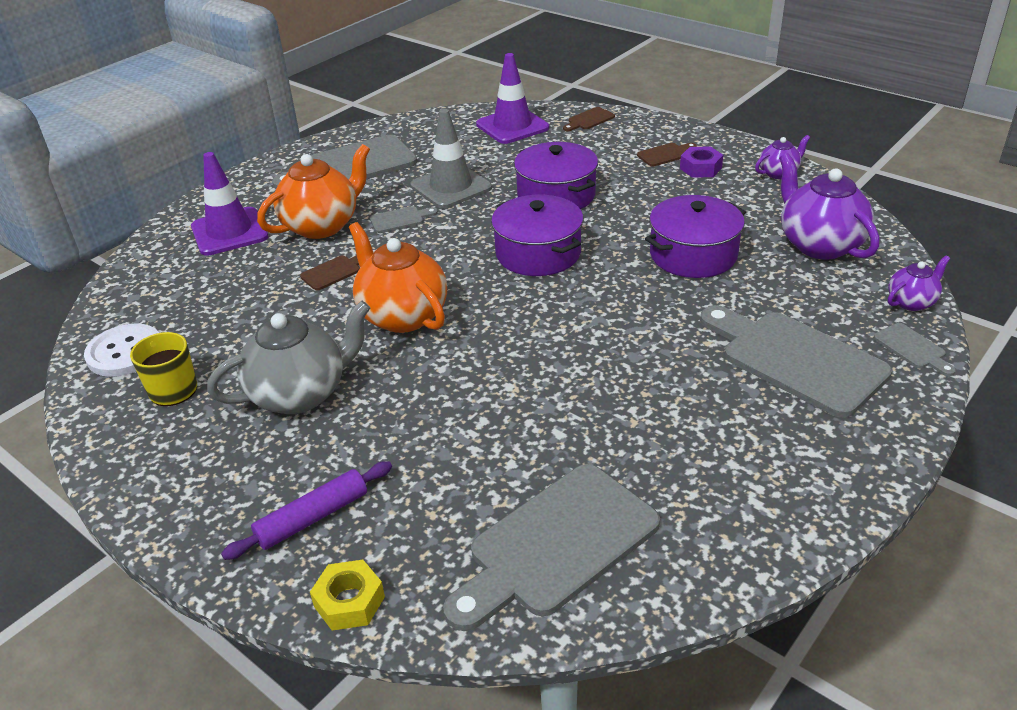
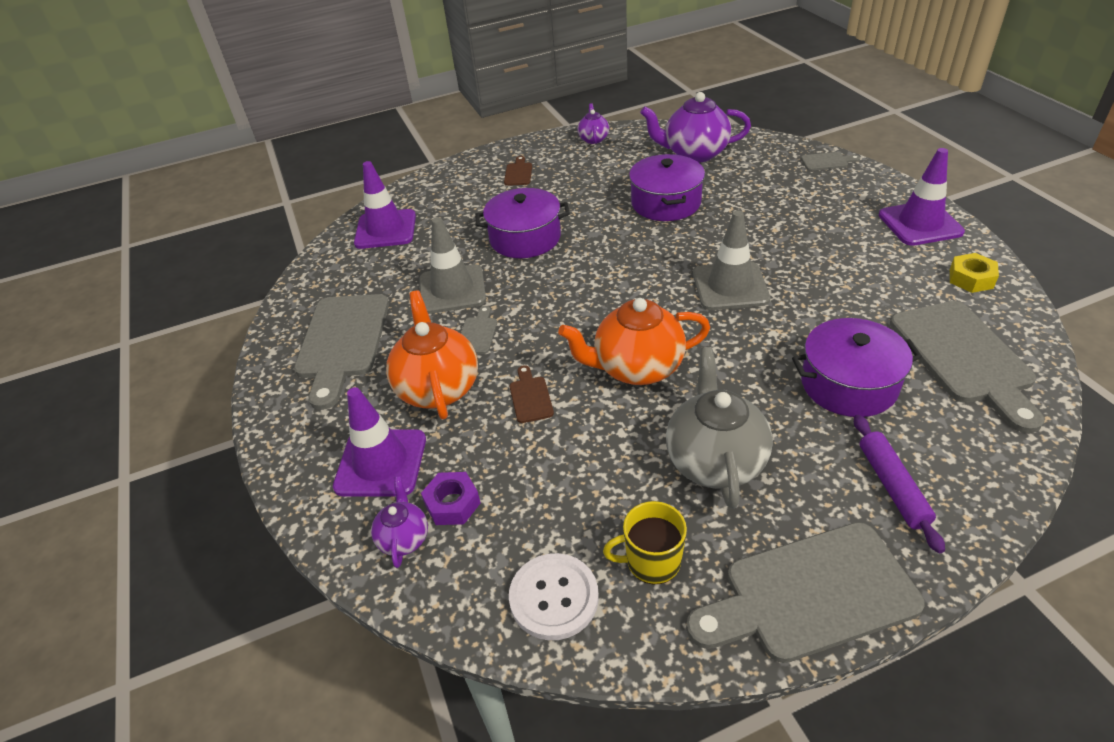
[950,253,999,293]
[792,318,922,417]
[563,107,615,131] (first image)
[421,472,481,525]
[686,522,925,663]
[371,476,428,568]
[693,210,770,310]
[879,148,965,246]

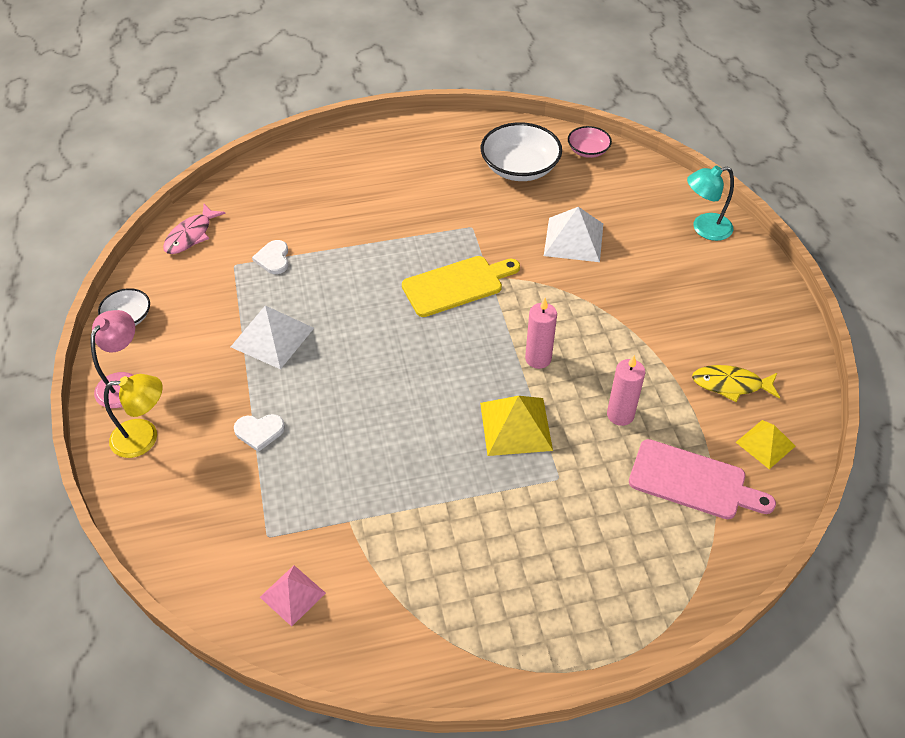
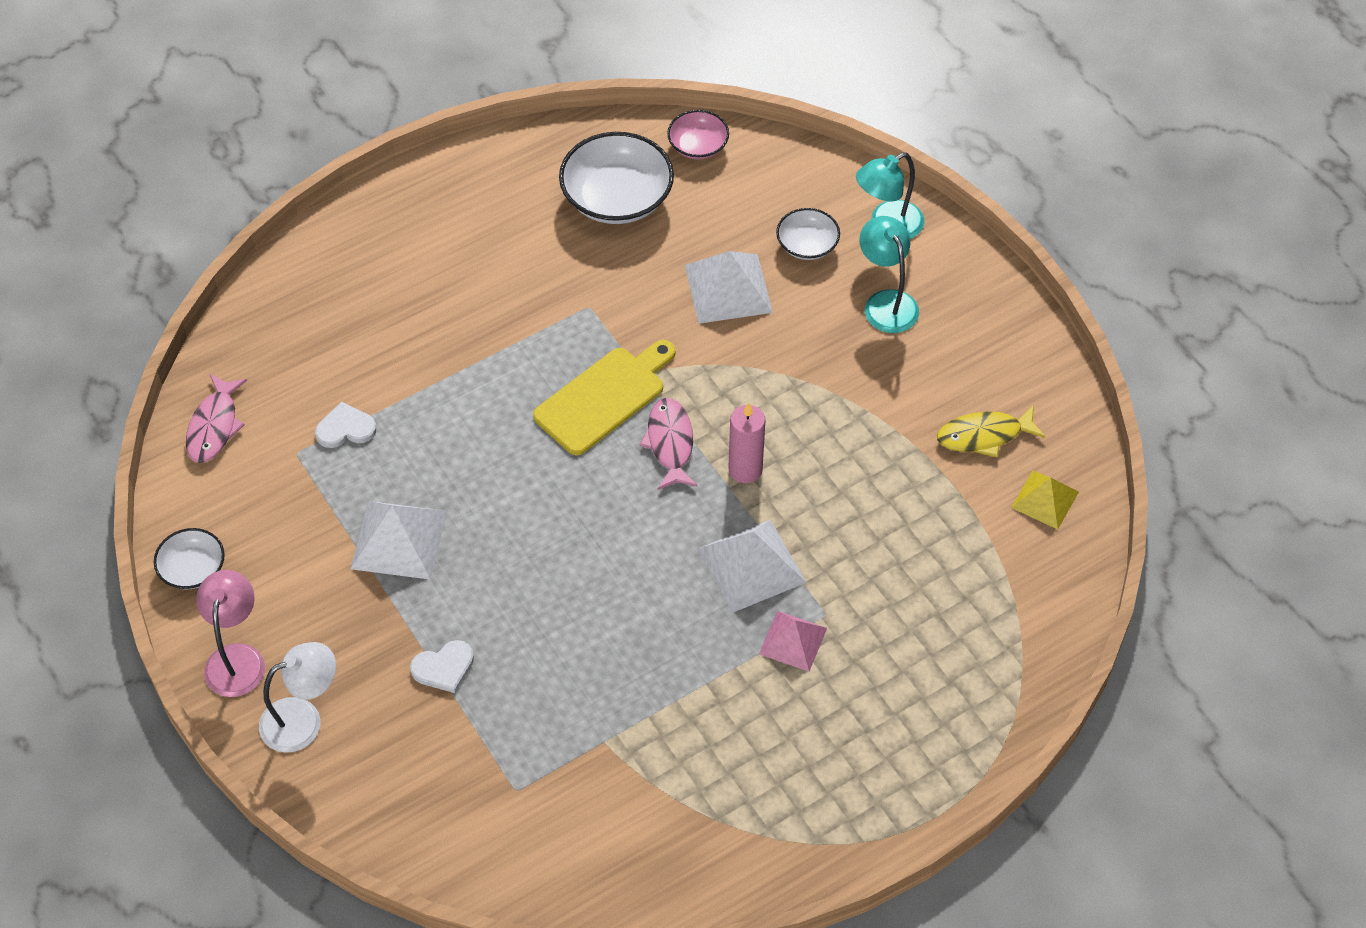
[259,642,336,753]
[315,401,377,448]
[759,611,827,672]
[698,520,807,612]
[607,355,645,426] (first image)
[629,439,776,519] (first image)
[639,398,697,490]
[776,208,840,260]
[859,216,919,333]

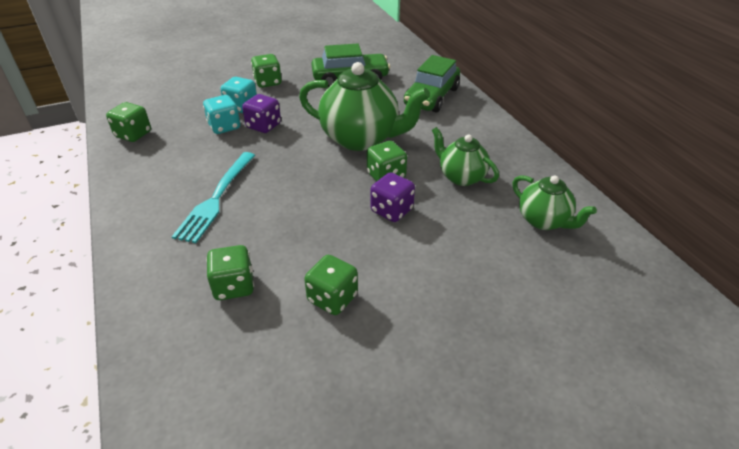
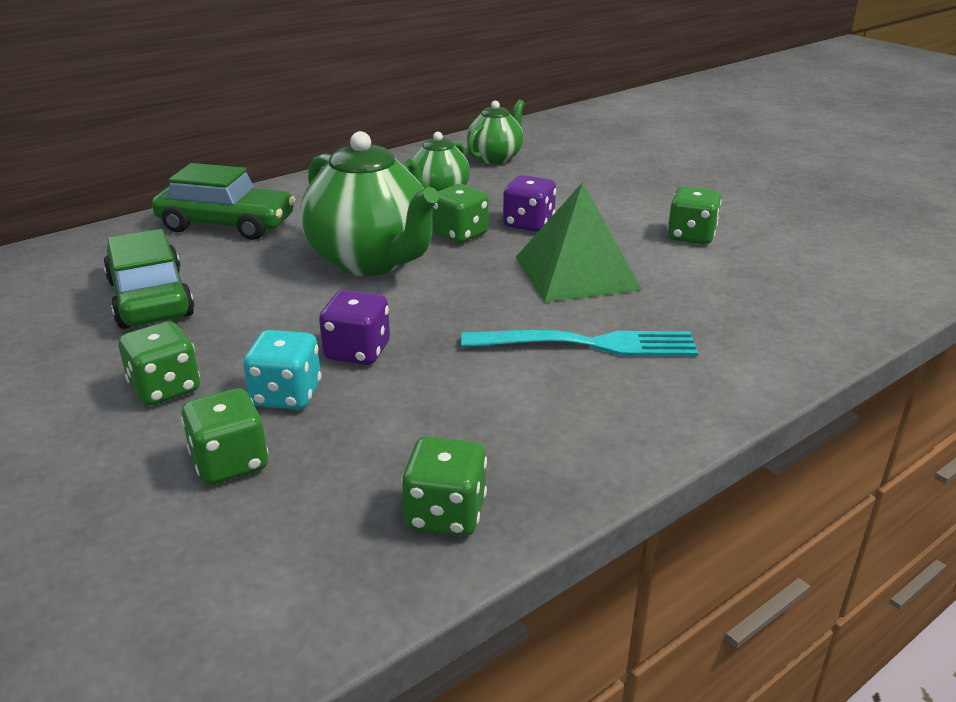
[203,95,240,134] (first image)
[181,388,268,485]
[300,131,439,276]
[516,182,642,302]

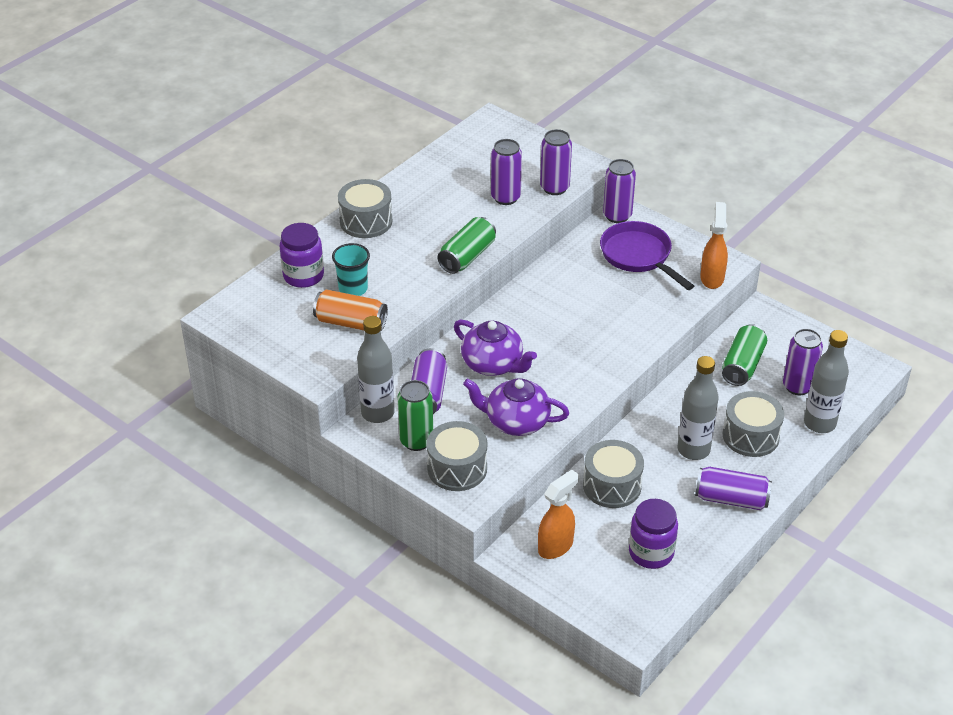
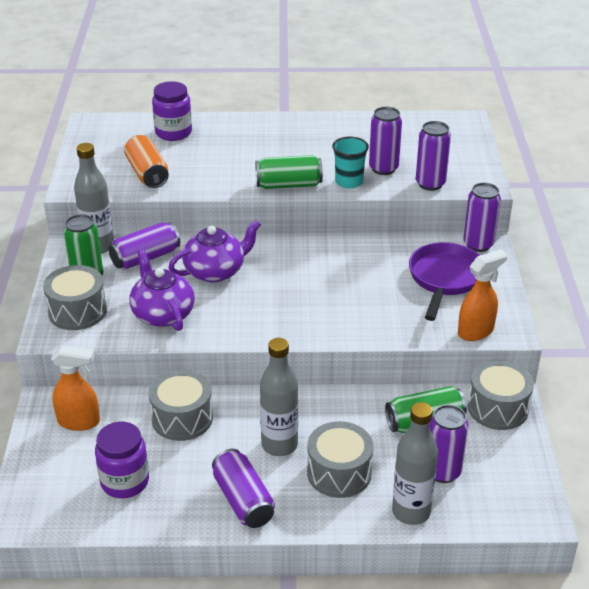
[332,137,369,189]
[467,360,534,430]
[168,220,261,282]

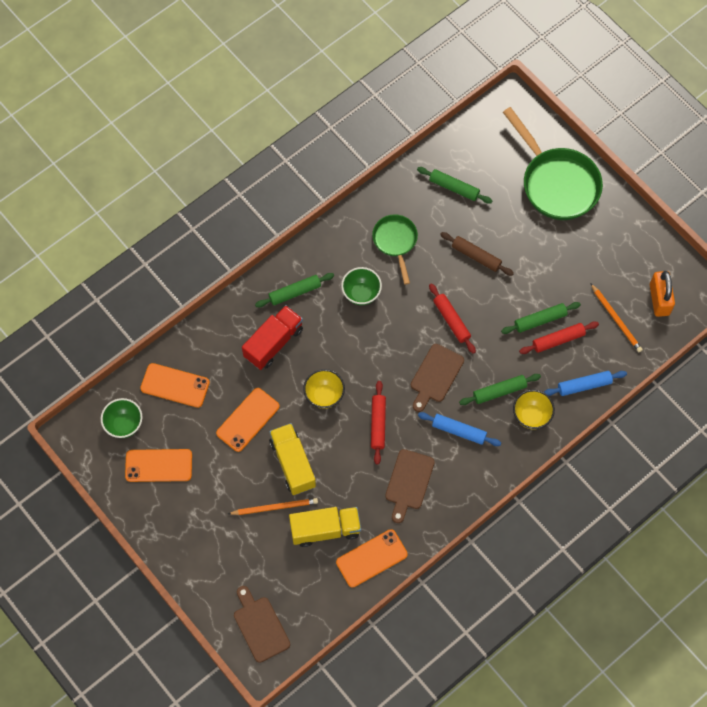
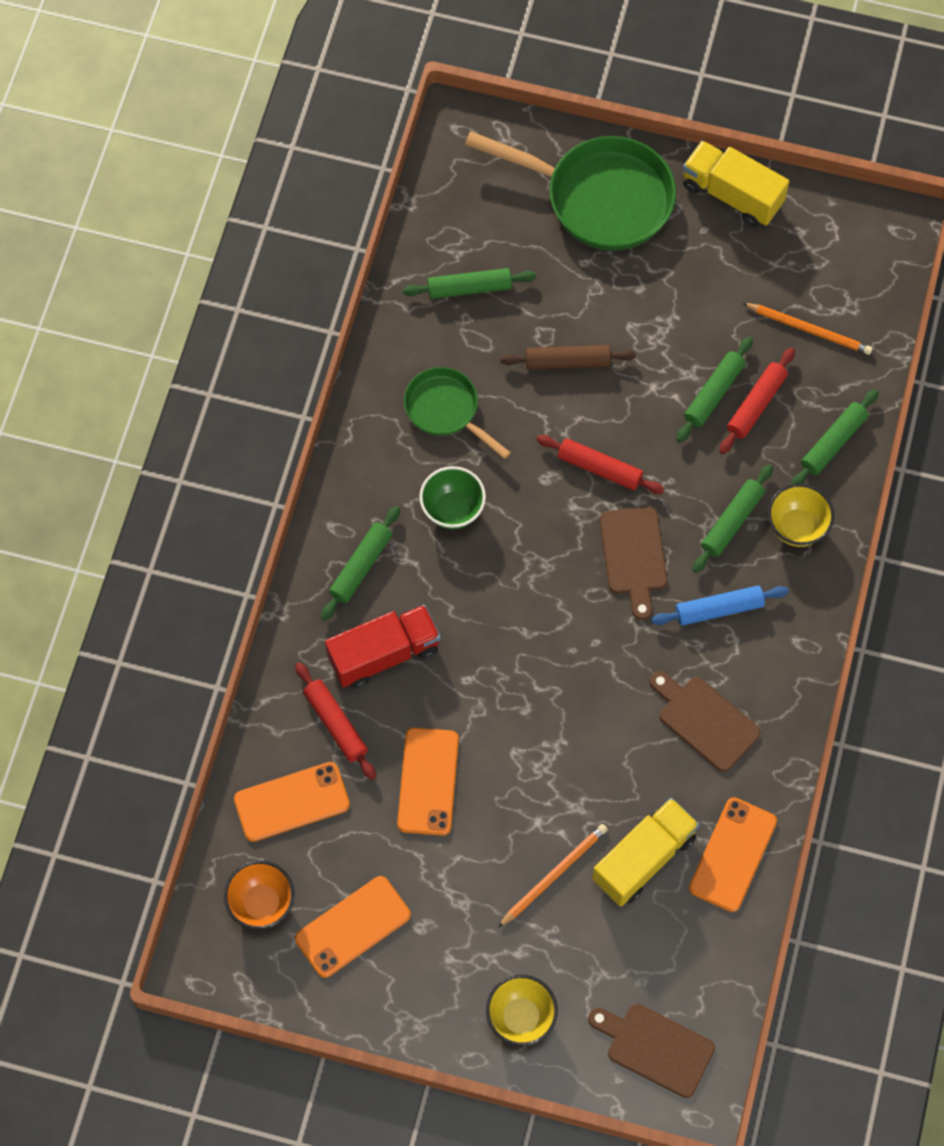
[224,860,295,930]
[325,605,440,689]
[683,141,789,227]
[486,975,558,1046]
[295,662,376,780]
[649,671,761,772]
[791,389,878,485]
[650,271,675,317] (first image)

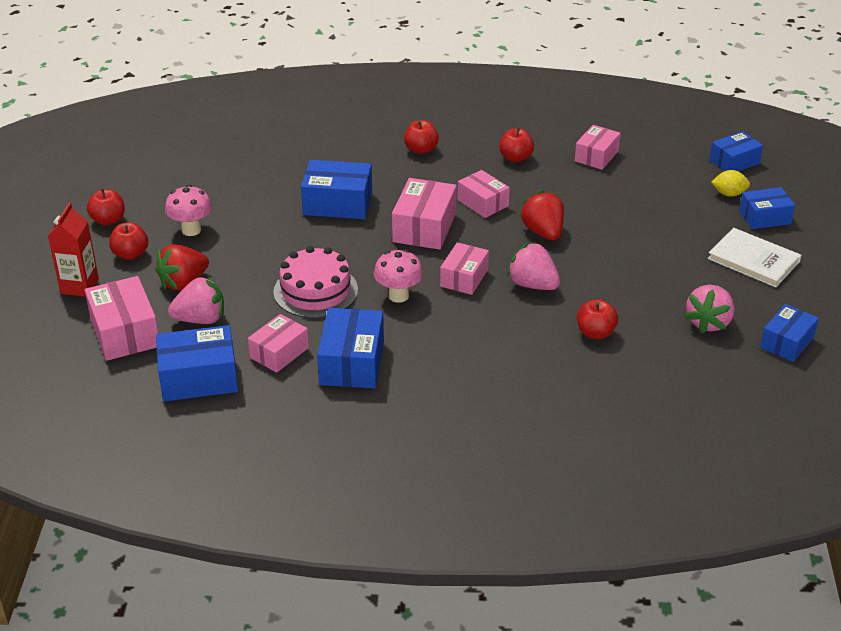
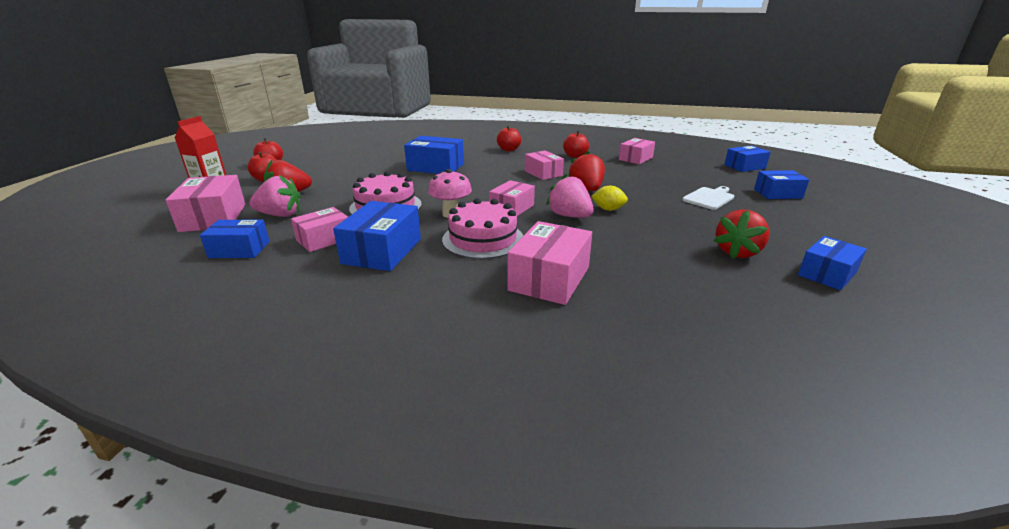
[200,220,270,258]
[165,185,212,236] (first image)
[507,221,592,305]
[577,299,618,339] (first image)
[714,209,770,259]
[708,228,802,287] (first image)
[591,186,628,211]
[442,198,523,259]
[682,186,734,210]

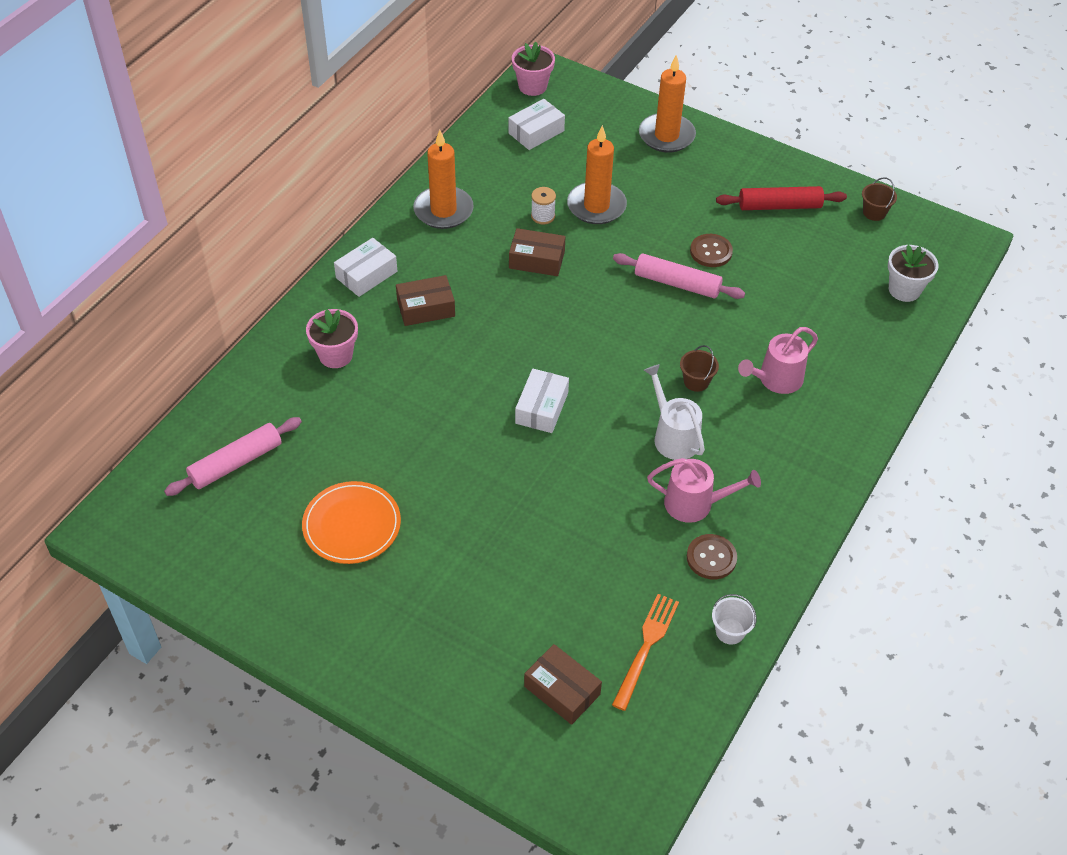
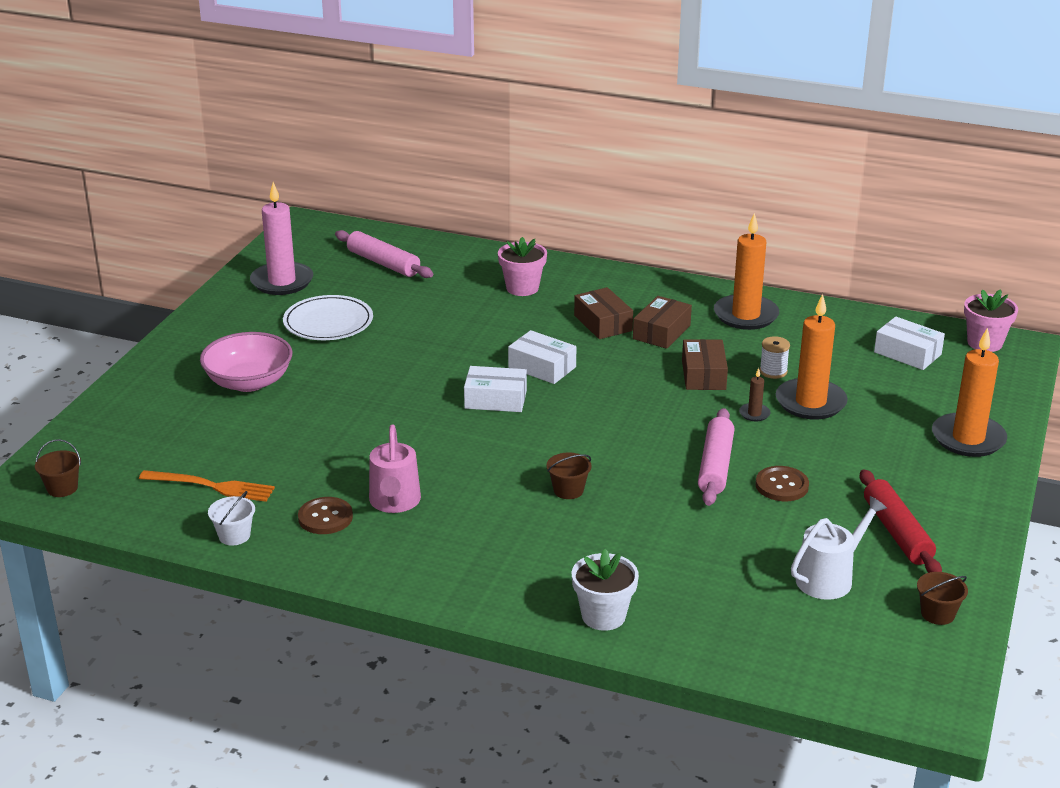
[283,295,373,340]
[508,330,576,384]
[633,296,692,349]
[791,496,887,600]
[738,327,818,394] (first image)
[572,549,639,631]
[35,439,81,497]
[200,332,292,392]
[250,182,313,295]
[739,368,770,421]

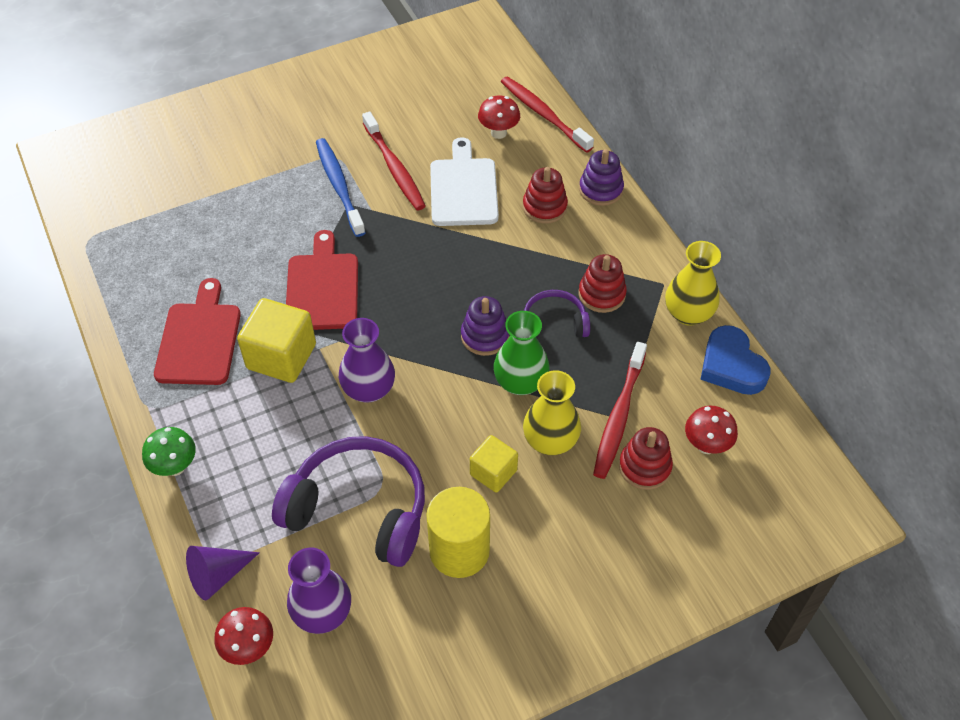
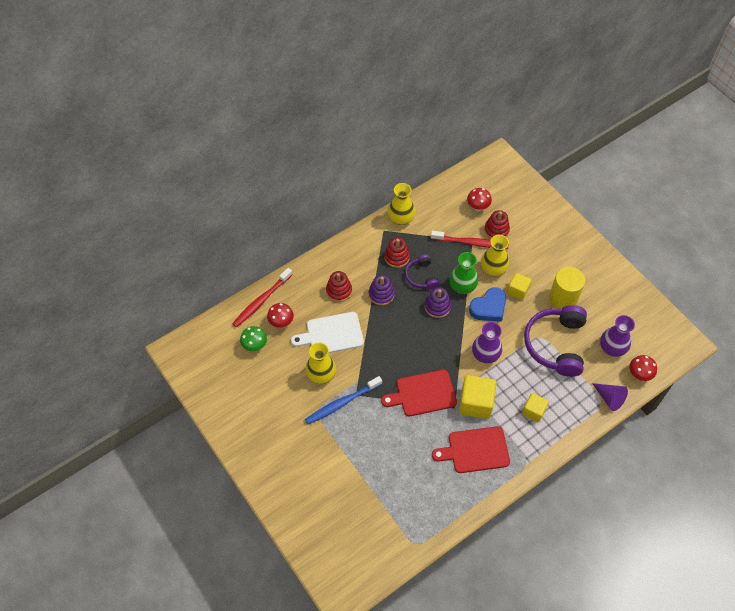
[240,326,267,351]
[305,342,336,384]
[369,275,395,305]
[469,287,506,322]
[522,393,549,422]

